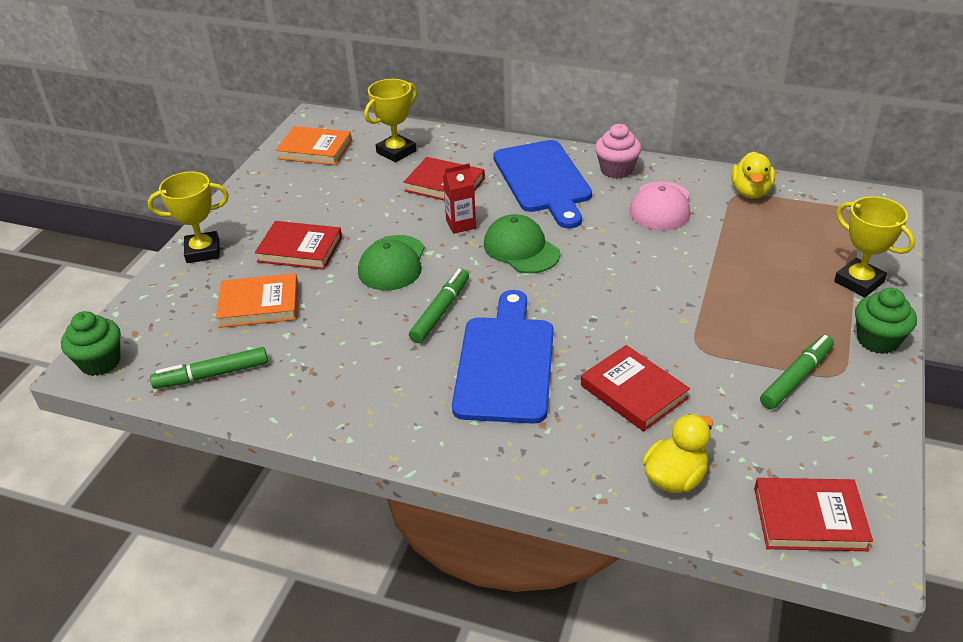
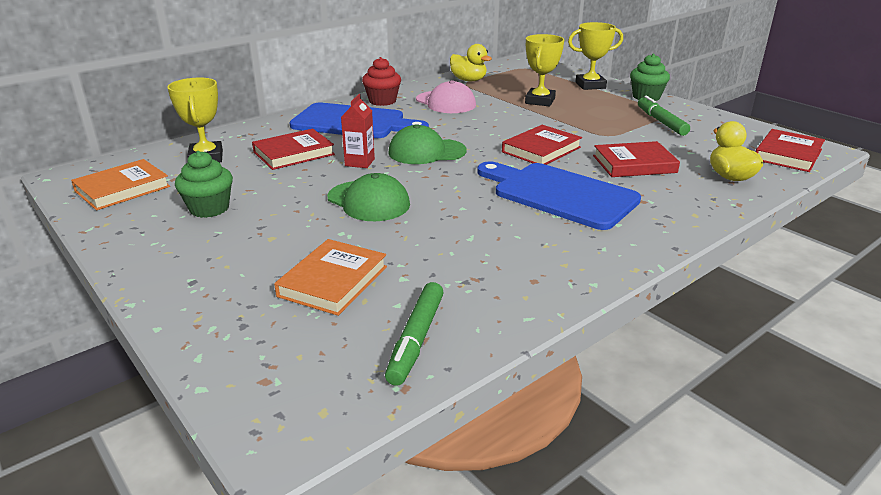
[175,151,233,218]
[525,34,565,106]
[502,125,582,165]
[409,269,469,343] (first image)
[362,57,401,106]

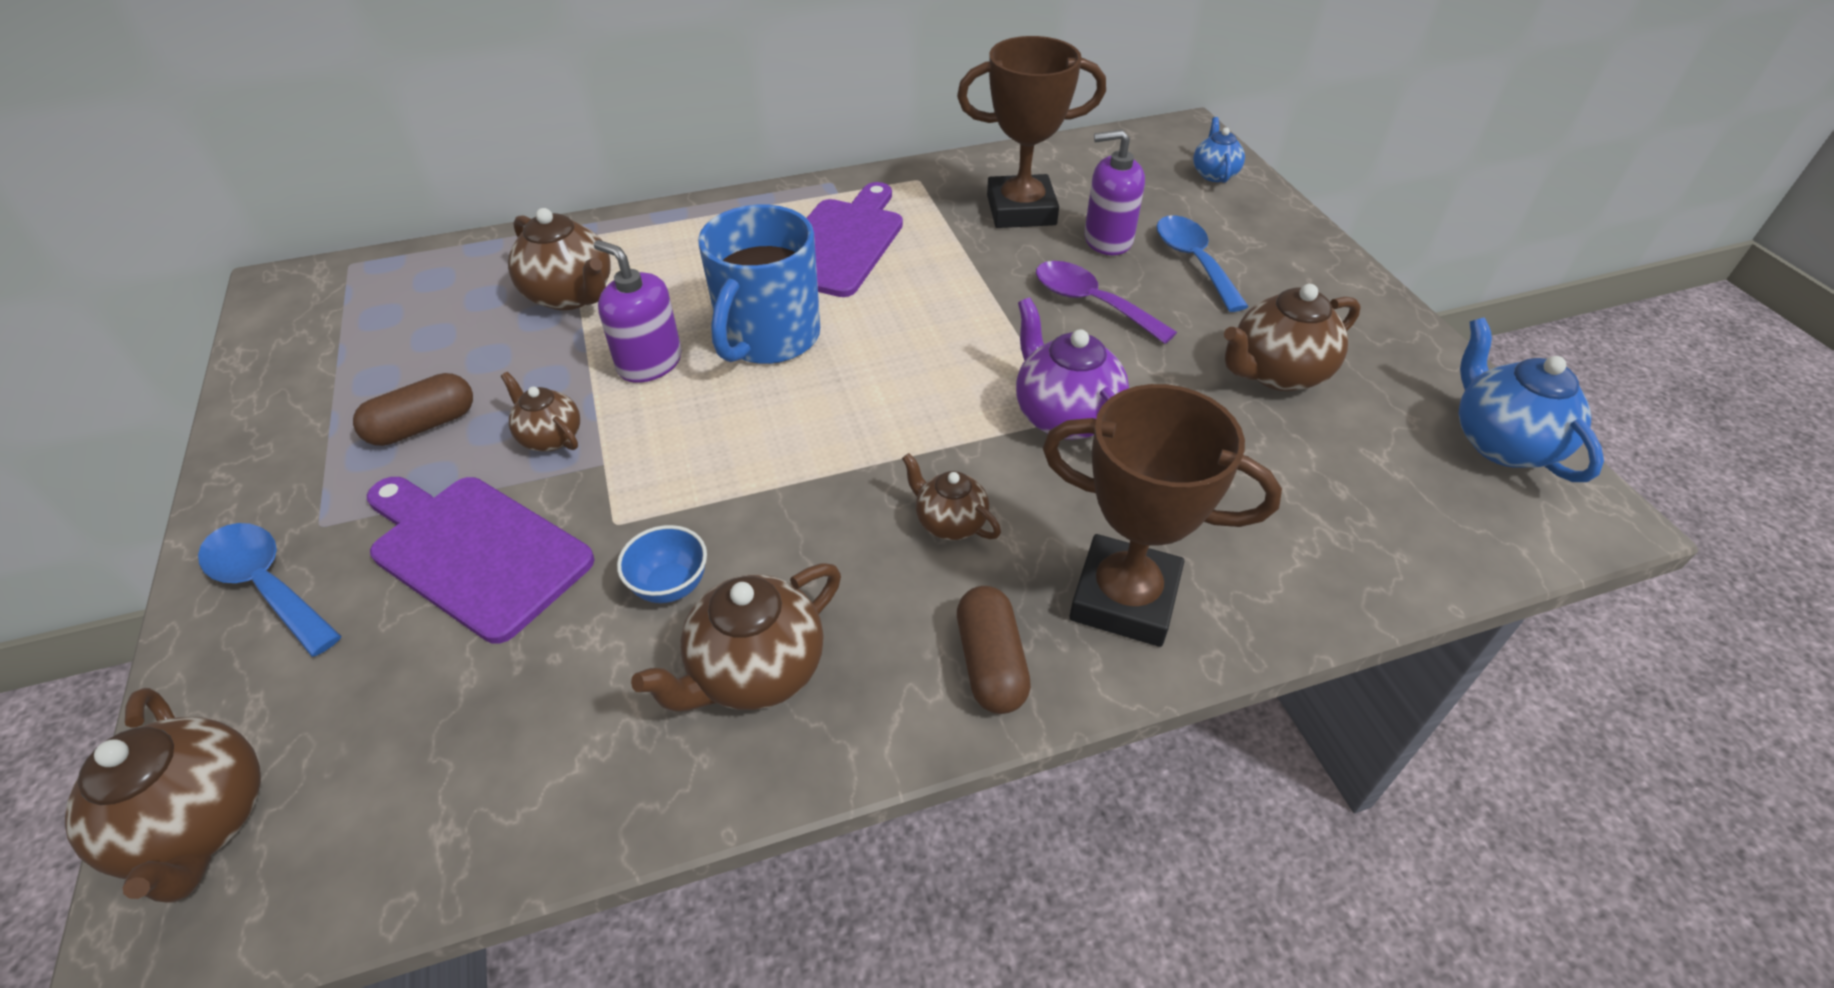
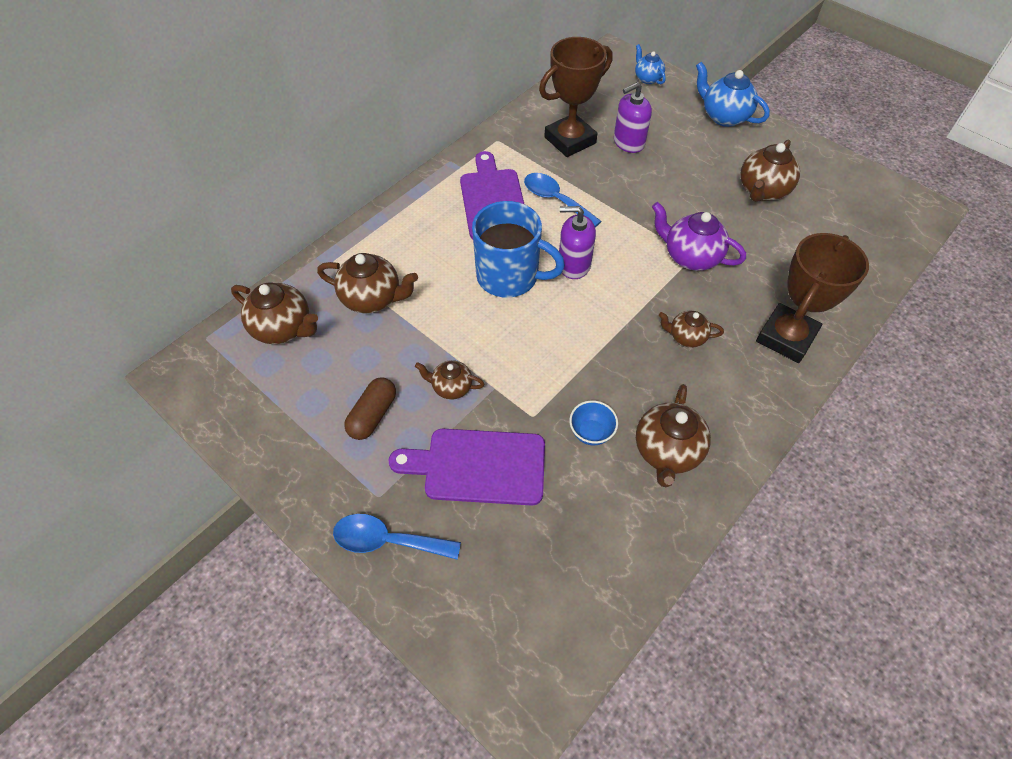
[231,283,318,344]
[559,206,596,279]
[472,201,565,298]
[957,586,1031,714] (first image)
[1036,261,1177,344] (first image)
[756,233,869,363]
[524,173,602,227]
[696,62,770,127]

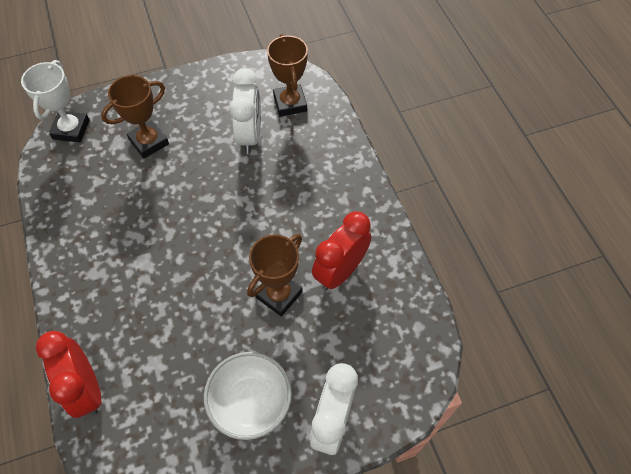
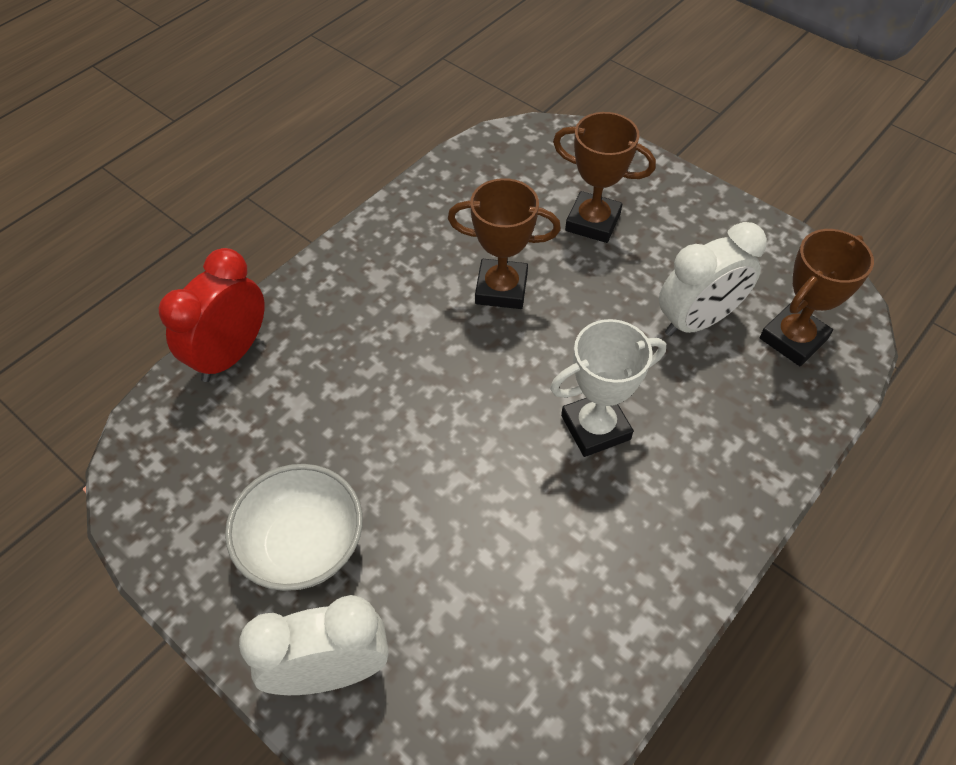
[550,319,666,457]
[448,178,561,309]
[312,211,371,291] (first image)

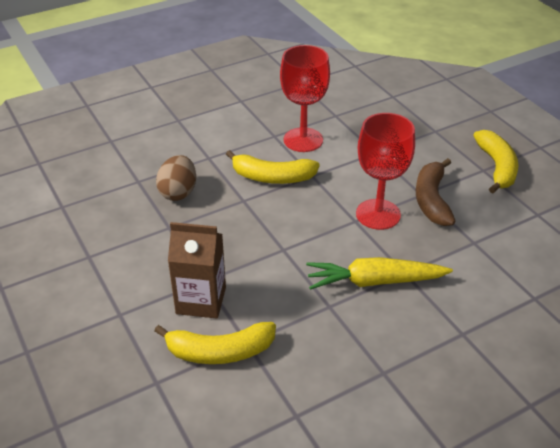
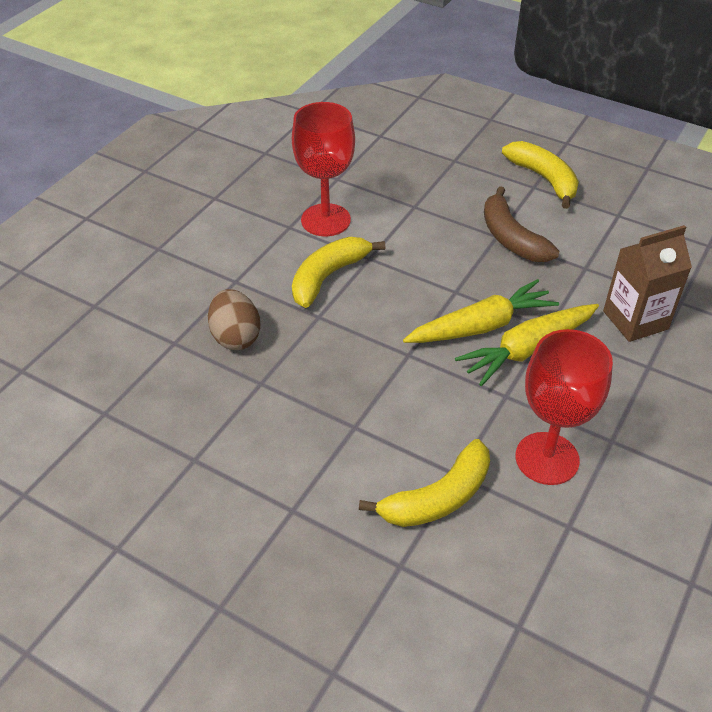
[603,225,692,342]
[292,237,385,308]
[515,329,613,485]
[403,279,559,343]

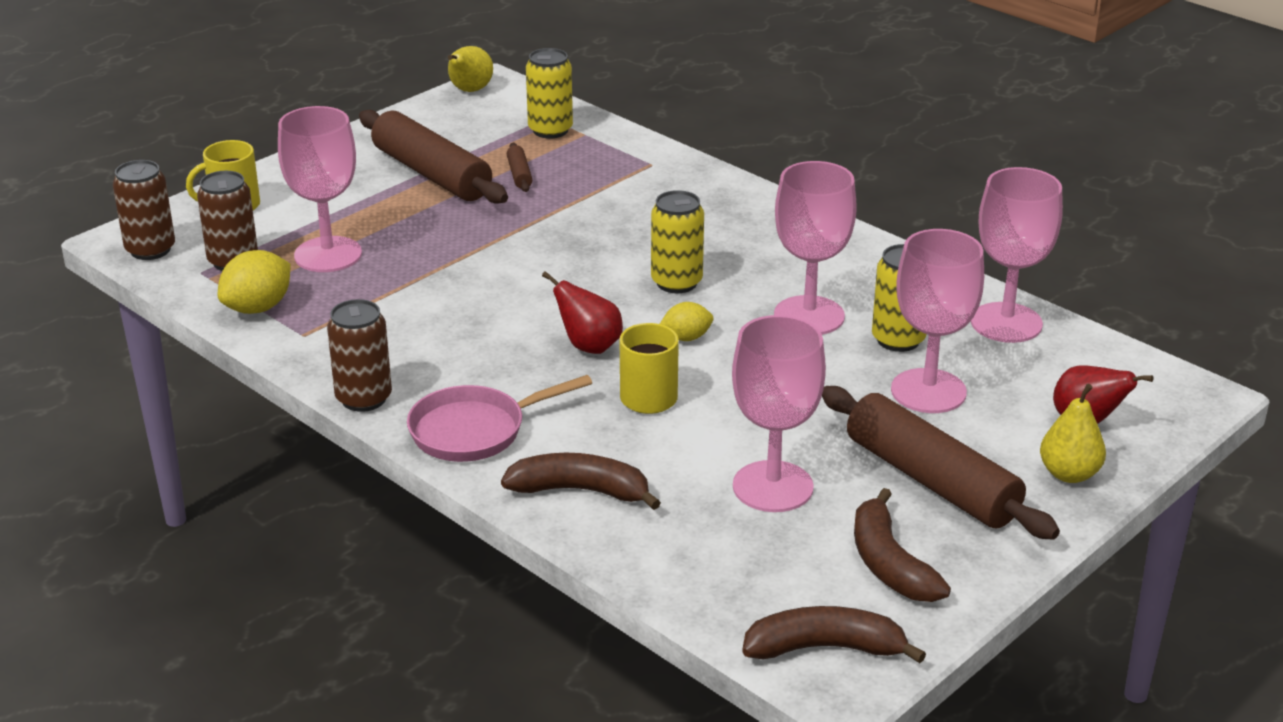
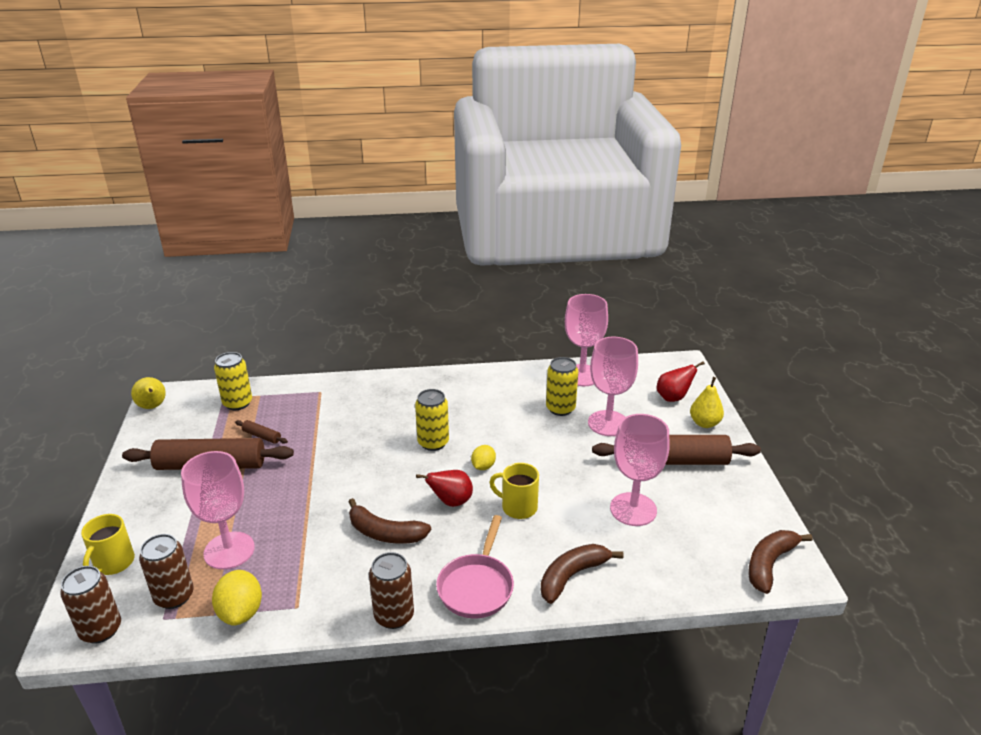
[774,161,857,335] (first image)
[348,498,431,544]

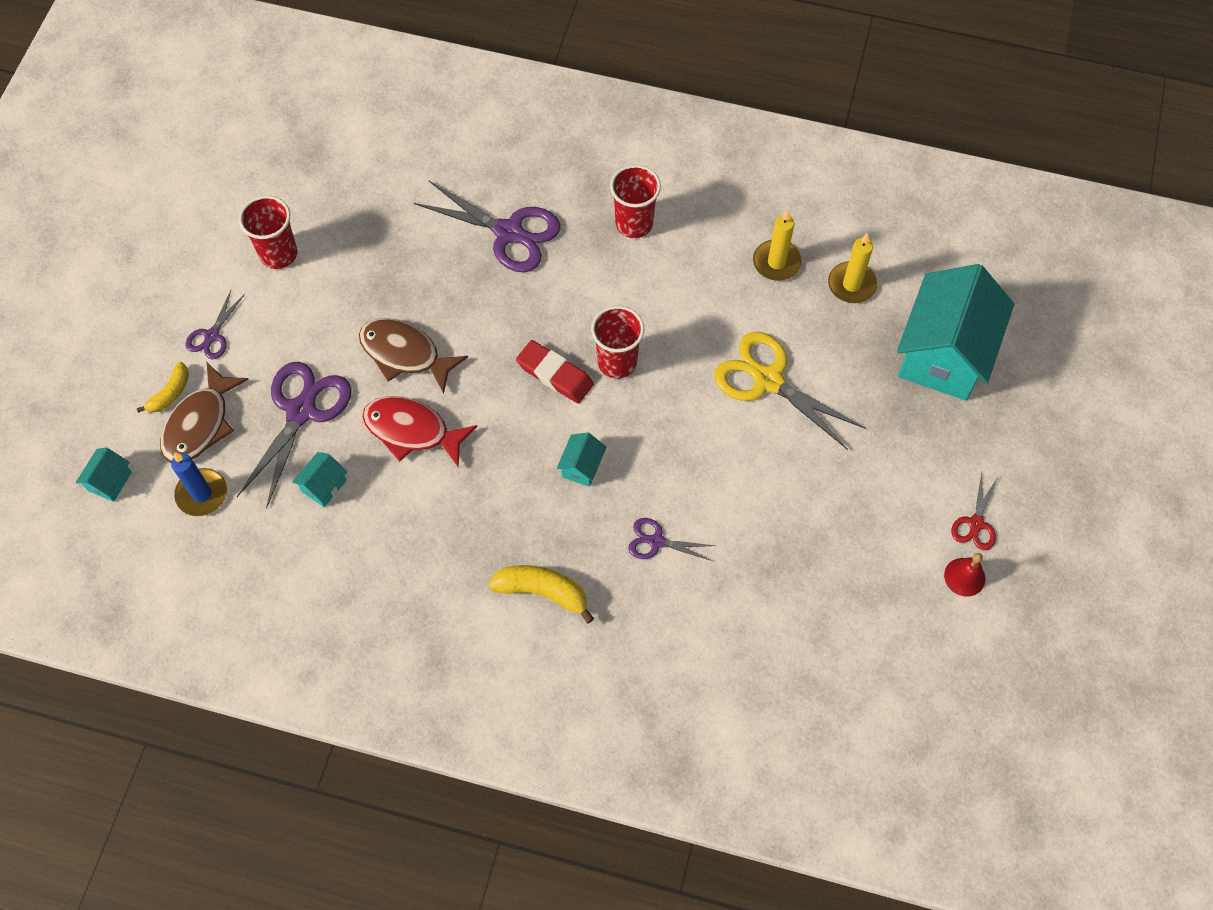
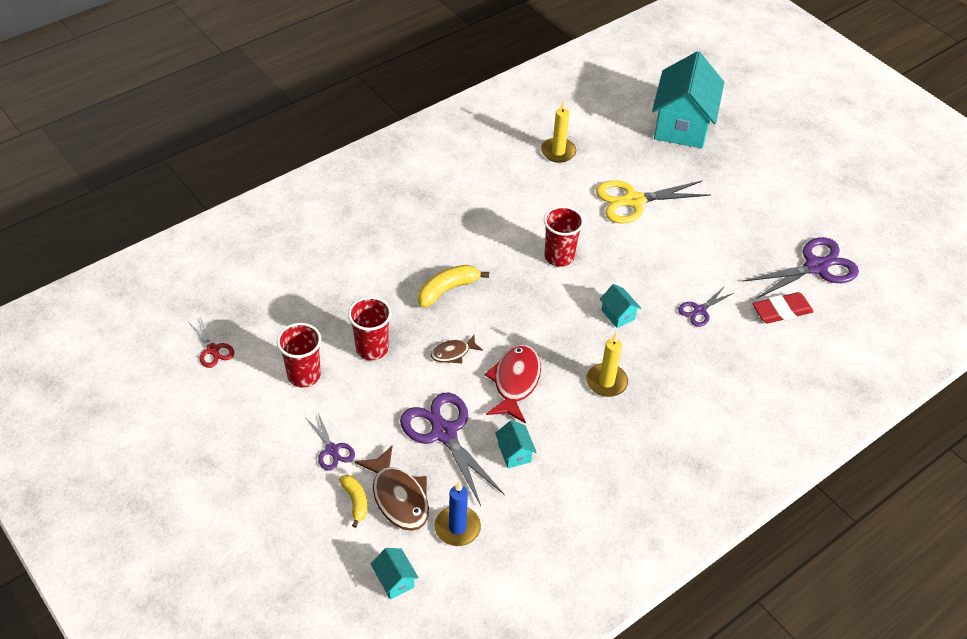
[431,335,483,363]
[485,345,541,423]
[743,237,859,299]
[418,265,489,308]
[753,292,814,323]
[348,297,392,360]
[586,332,628,397]
[652,51,724,149]
[944,553,985,597] (first image)
[188,317,234,368]

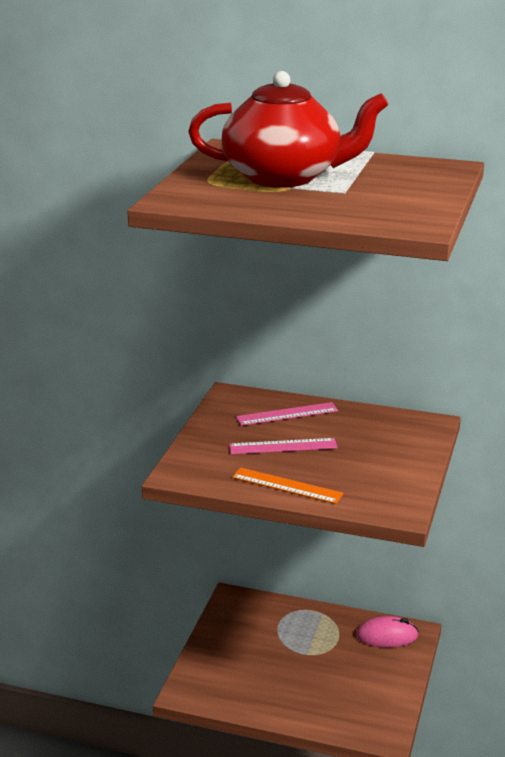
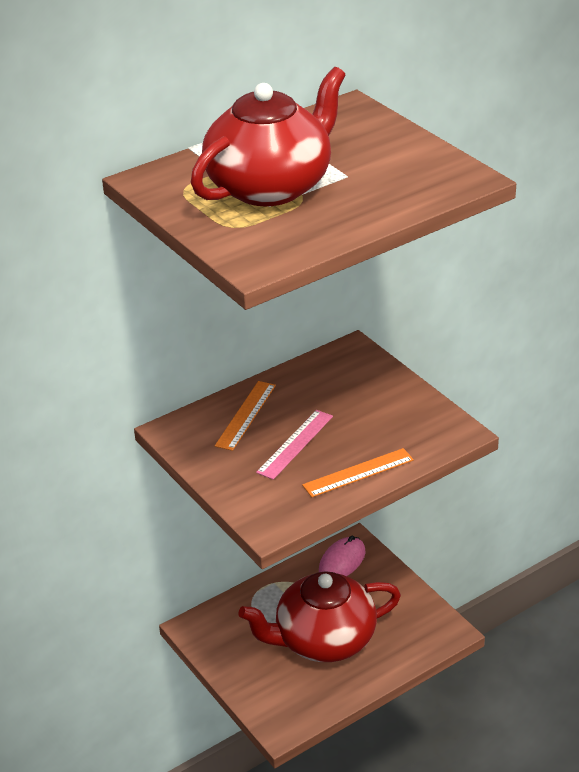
[215,381,276,451]
[238,571,401,662]

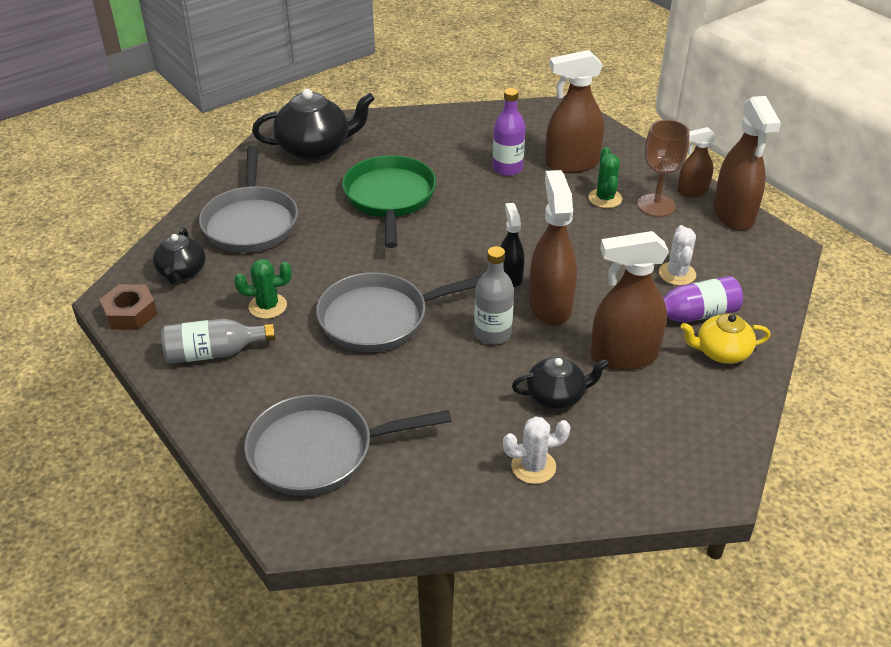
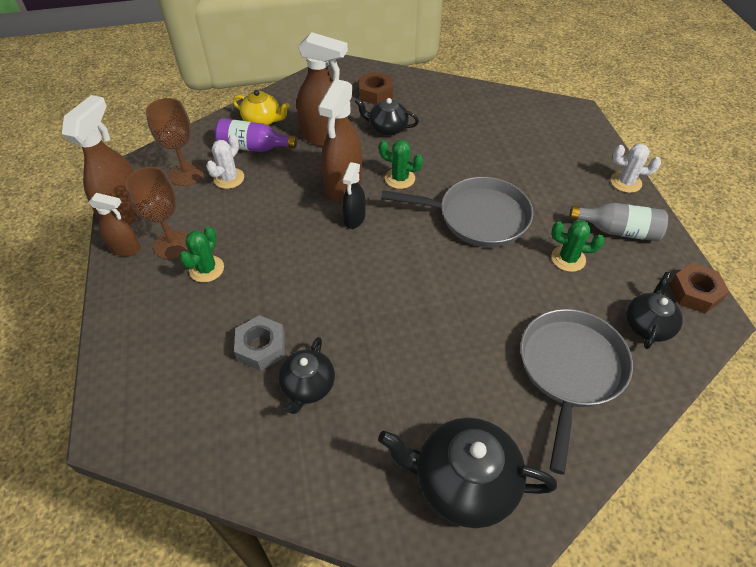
[244,394,451,496] (first image)
[342,155,436,248] (first image)
[379,140,423,189]
[234,315,285,371]
[611,144,661,193]
[545,50,604,173] (first image)
[146,98,204,186]
[278,337,335,414]
[359,71,393,105]

